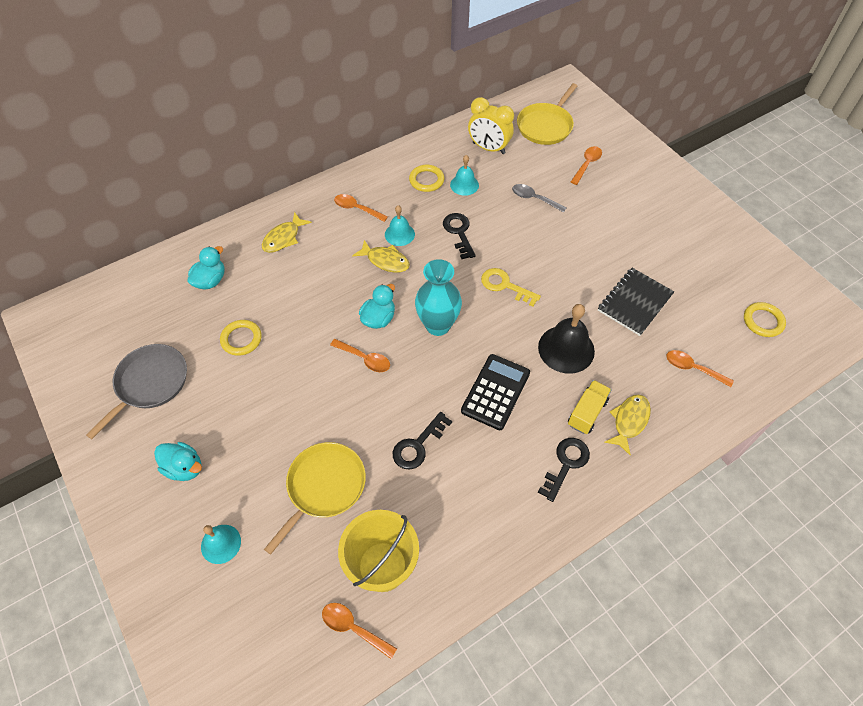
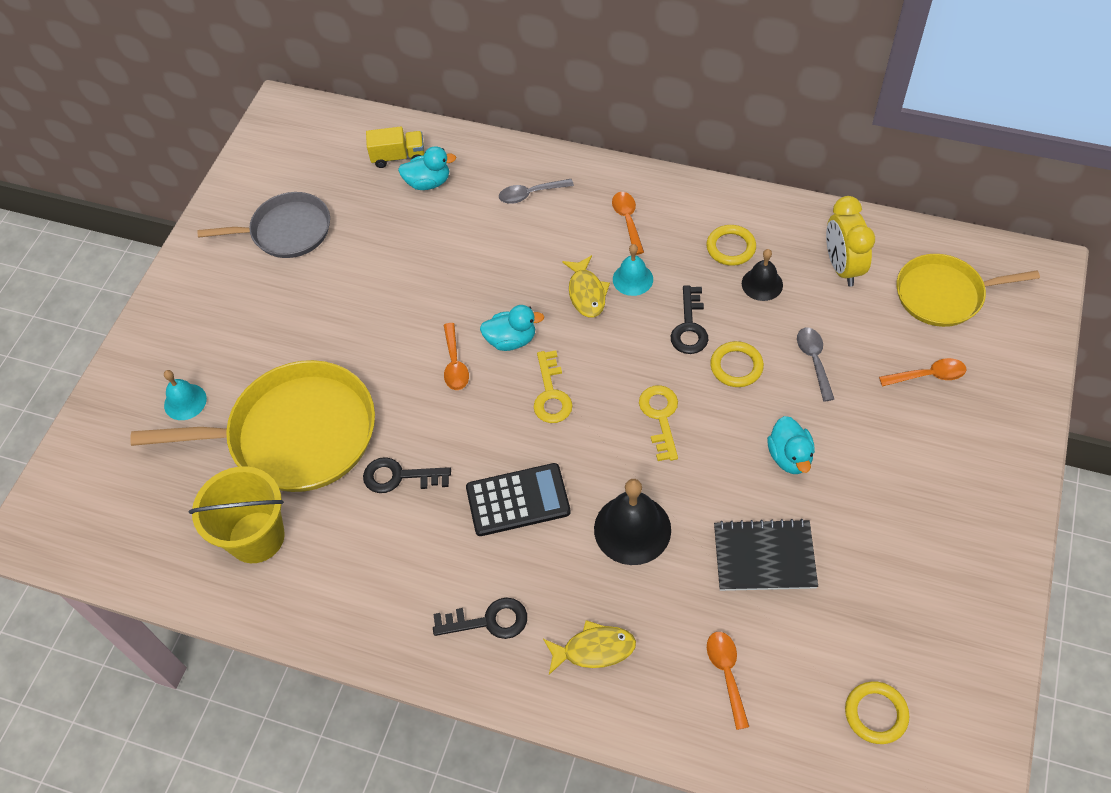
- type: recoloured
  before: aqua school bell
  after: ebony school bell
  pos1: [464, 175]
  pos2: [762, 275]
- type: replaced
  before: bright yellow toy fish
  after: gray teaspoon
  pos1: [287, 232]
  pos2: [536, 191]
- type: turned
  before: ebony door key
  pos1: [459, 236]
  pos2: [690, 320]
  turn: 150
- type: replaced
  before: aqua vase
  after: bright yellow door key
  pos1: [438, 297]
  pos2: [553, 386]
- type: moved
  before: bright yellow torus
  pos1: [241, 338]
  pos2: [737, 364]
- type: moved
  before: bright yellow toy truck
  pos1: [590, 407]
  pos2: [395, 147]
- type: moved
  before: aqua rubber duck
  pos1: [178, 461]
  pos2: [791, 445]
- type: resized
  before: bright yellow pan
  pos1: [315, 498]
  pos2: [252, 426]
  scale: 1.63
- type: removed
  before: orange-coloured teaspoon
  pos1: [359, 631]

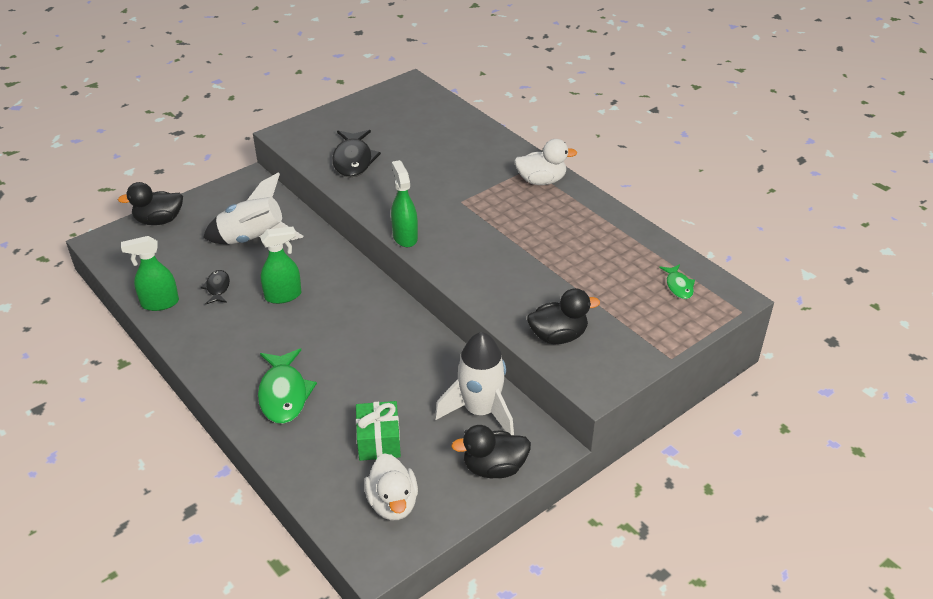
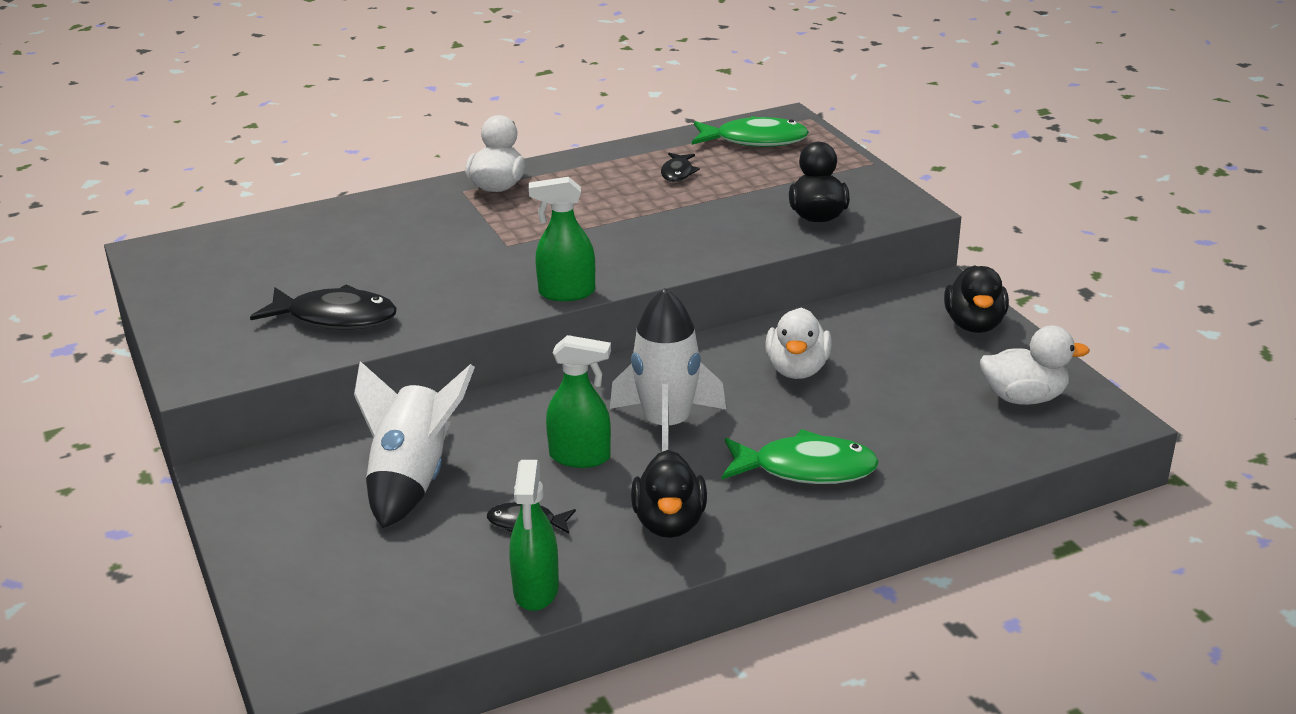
- type: moved
  before: ebony rubber duck
  pos1: [150, 203]
  pos2: [669, 494]
- type: turned
  before: emerald spray bottle
  pos1: [280, 265]
  pos2: [578, 401]
  turn: 105
- type: resized
  before: emerald toy fish
  pos1: [677, 281]
  pos2: [750, 131]
  scale: 1.85
- type: moved
  before: snow-white spaceship
  pos1: [474, 383]
  pos2: [668, 370]
- type: removed
  before: emerald wrapped gift
  pos1: [378, 431]
- type: added
  after: ebony toy fish
  pos2: [680, 167]
- type: added
  after: snow-white rubber duck
  pos2: [798, 343]

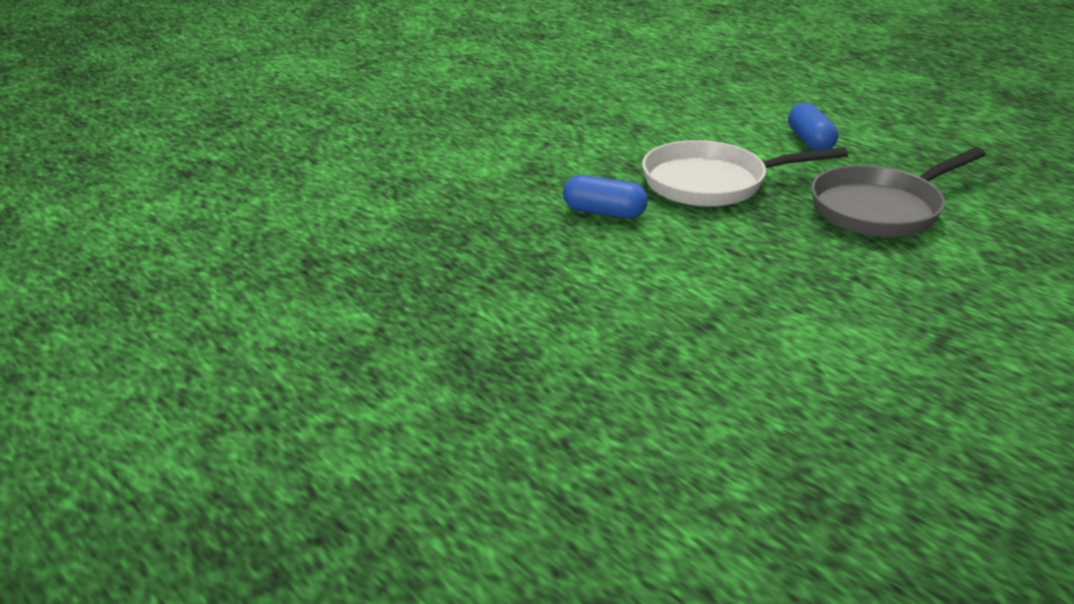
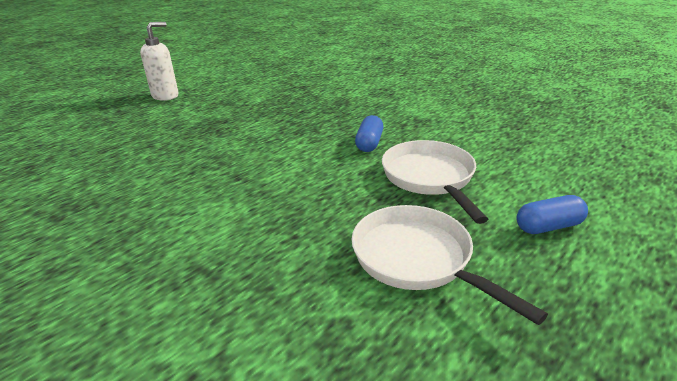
- type: recoloured
  before: gray pan
  after: snow-white pan
  pos1: [898, 192]
  pos2: [450, 265]
- type: added
  after: snow-white soap dispenser
  pos2: [159, 61]

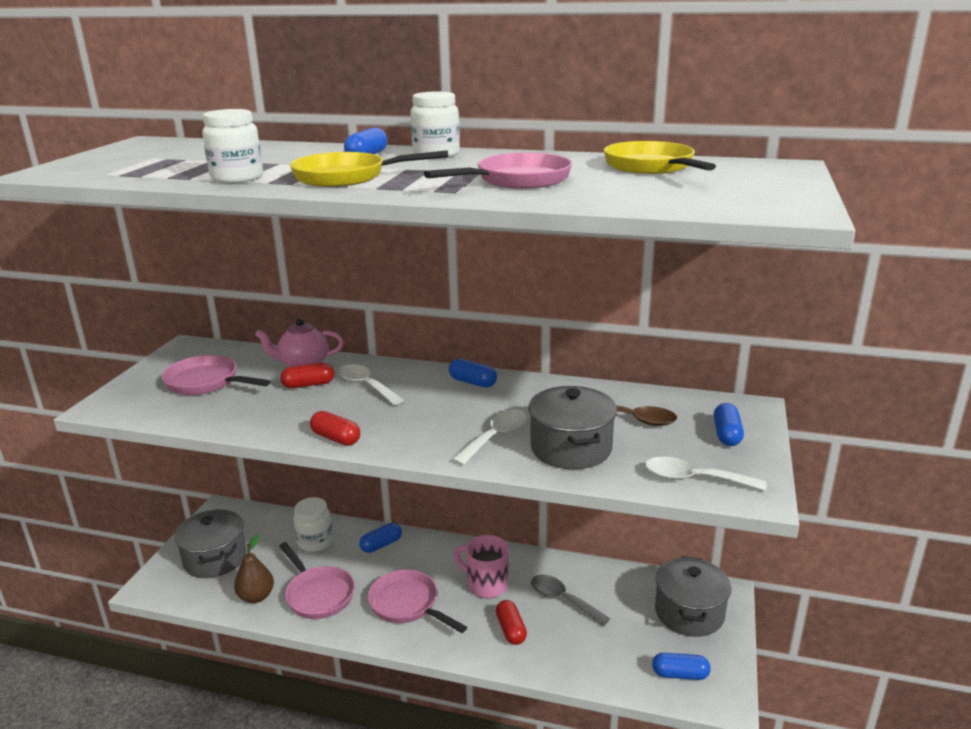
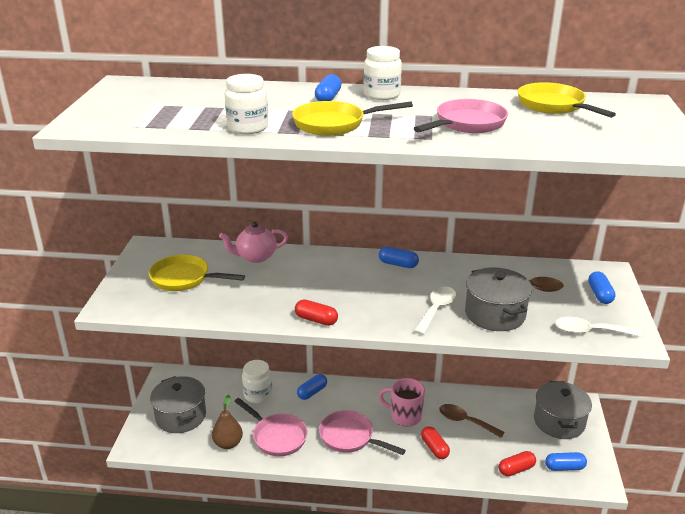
- type: recoloured
  before: pink pan
  after: bright yellow pan
  pos1: [215, 375]
  pos2: [197, 273]
- type: moved
  before: red capsule
  pos1: [307, 375]
  pos2: [517, 463]
- type: removed
  before: snow-white teaspoon
  pos1: [371, 384]
- type: recoloured
  before: gray teaspoon
  after: dark brown teaspoon
  pos1: [570, 600]
  pos2: [472, 421]

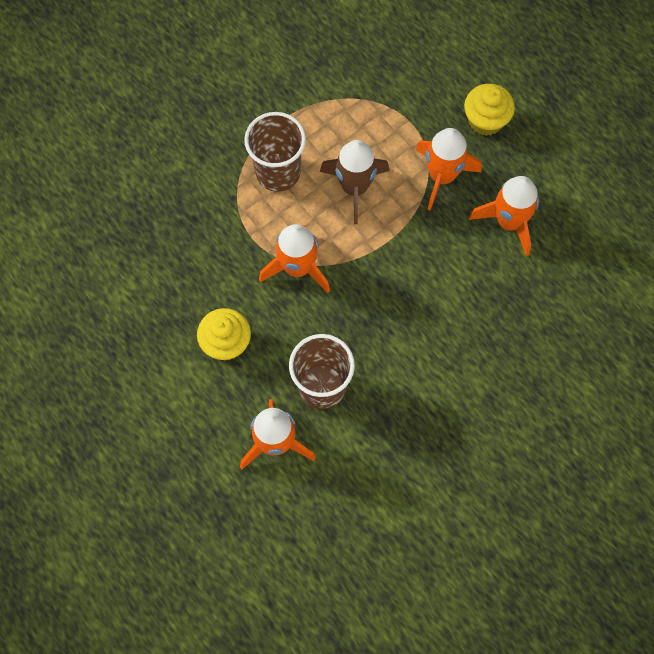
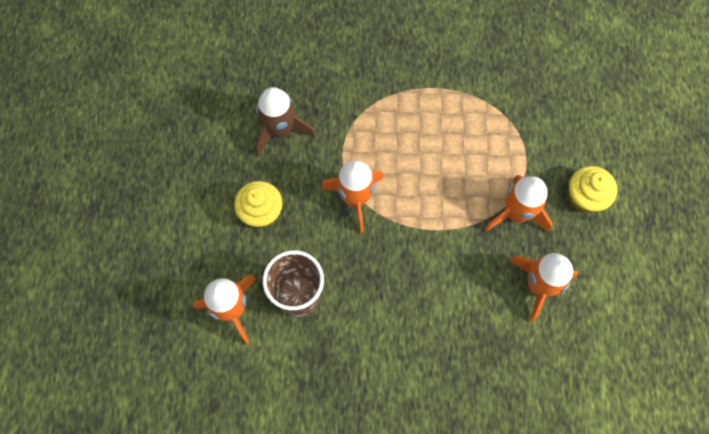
- type: removed
  before: dark brown tumbler
  pos1: [275, 152]
- type: moved
  before: dark brown spaceship
  pos1: [354, 182]
  pos2: [285, 122]

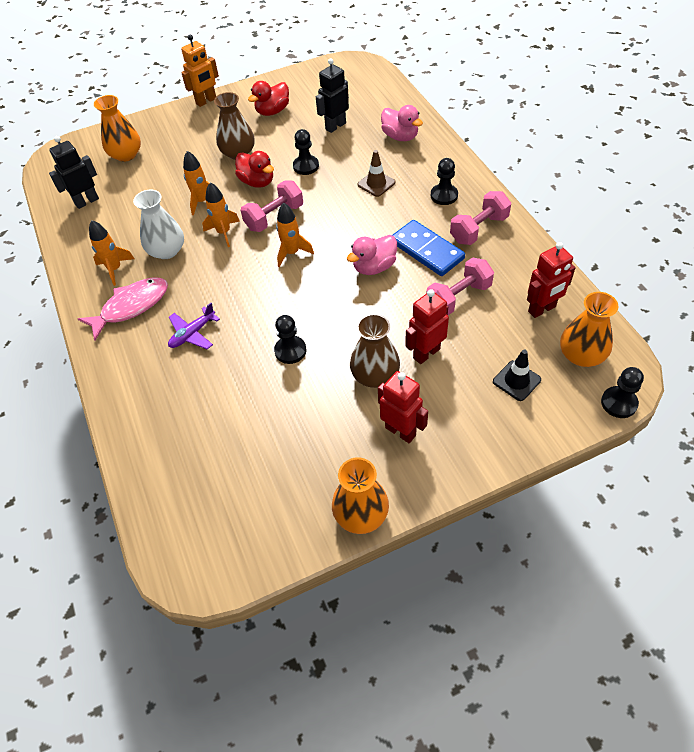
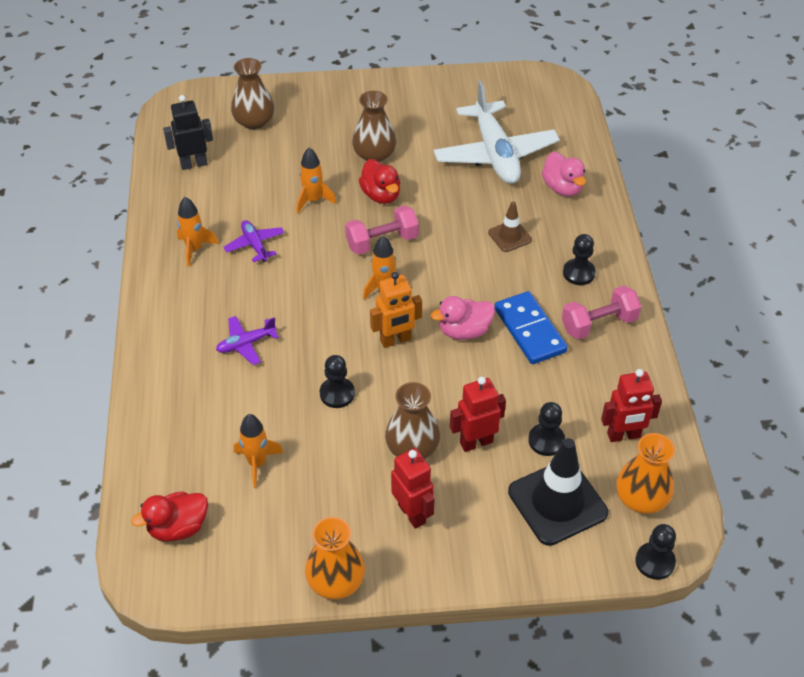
- type: moved
  before: orange-coloured robot figure
  pos1: [200, 71]
  pos2: [396, 310]
- type: replaced
  before: ebony robot figure
  after: snow-white toy plane
  pos1: [332, 95]
  pos2: [497, 132]
- type: moved
  before: red rubber duck
  pos1: [268, 98]
  pos2: [169, 516]
- type: recoloured
  before: orange-coloured vase
  after: dark brown vase
  pos1: [117, 128]
  pos2: [252, 94]
- type: moved
  before: ebony pawn
  pos1: [306, 152]
  pos2: [546, 429]
- type: moved
  before: orange-coloured spaceship
  pos1: [221, 214]
  pos2: [258, 451]
- type: replaced
  before: snow-white vase
  after: royal purple toy plane
  pos1: [158, 224]
  pos2: [253, 241]
- type: removed
  before: pink dumbbell
  pos1: [460, 286]
- type: removed
  before: pink toy fish
  pos1: [123, 308]
- type: resized
  before: ebony road cone
  pos1: [517, 375]
  pos2: [558, 492]
  scale: 1.89

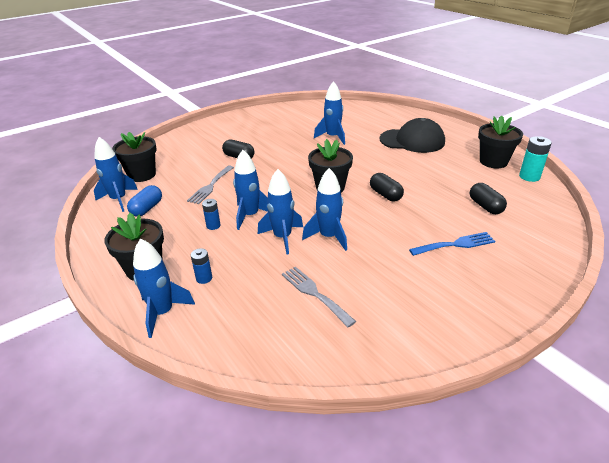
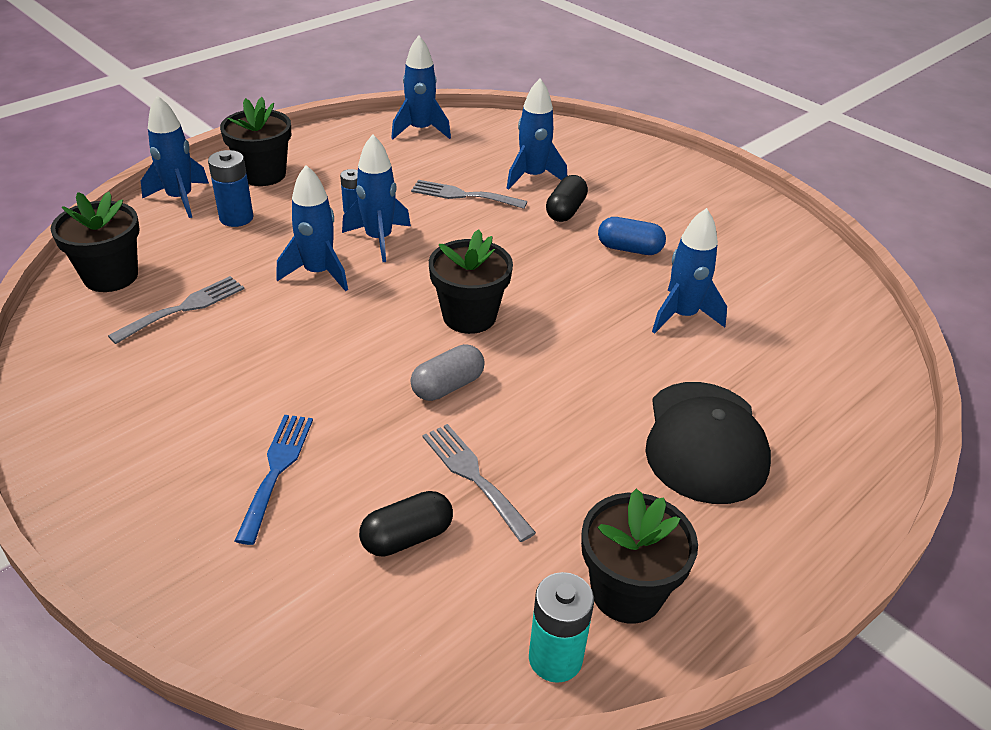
- type: moved
  before: ebony flower pot
  pos1: [134, 157]
  pos2: [95, 242]
- type: moved
  before: royal blue spaceship
  pos1: [324, 209]
  pos2: [536, 134]
- type: recoloured
  before: ebony capsule
  after: gray capsule
  pos1: [387, 187]
  pos2: [447, 372]
- type: moved
  before: royal blue capsule
  pos1: [144, 200]
  pos2: [632, 236]
- type: turned
  before: royal blue dinner fork
  pos1: [452, 244]
  pos2: [274, 480]
  turn: -150
- type: resized
  before: royal blue power cell
  pos1: [201, 266]
  pos2: [231, 188]
  scale: 1.58
- type: added
  after: gray dinner fork
  pos2: [479, 483]

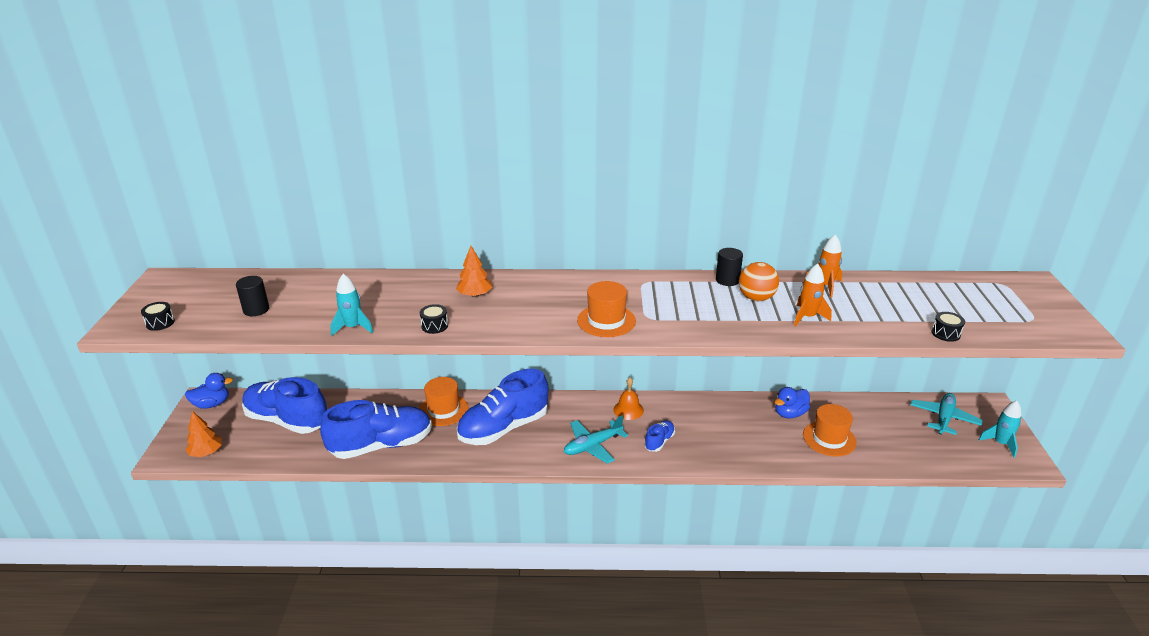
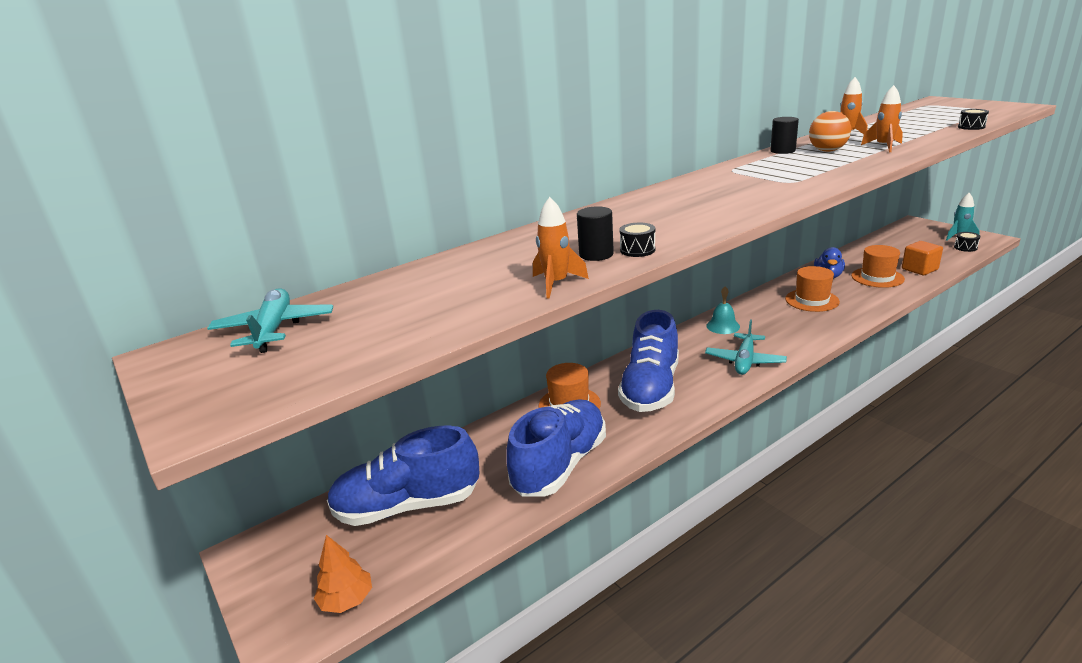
- type: removed
  before: orange-coloured fir tree
  pos1: [474, 271]
- type: recoloured
  before: aqua spaceship
  after: orange-coloured spaceship
  pos1: [351, 305]
  pos2: [561, 248]
- type: moved
  before: ebony cylinder shape
  pos1: [252, 296]
  pos2: [595, 233]
- type: moved
  before: orange-coloured hat
  pos1: [606, 309]
  pos2: [812, 289]
- type: moved
  before: ebony drum
  pos1: [158, 316]
  pos2: [967, 242]
- type: removed
  before: royal blue rubber duck
  pos1: [209, 391]
- type: recoloured
  before: orange-coloured school bell
  after: aqua school bell
  pos1: [628, 399]
  pos2: [723, 310]
- type: moved
  before: aqua toy plane
  pos1: [946, 414]
  pos2: [270, 320]
- type: removed
  before: royal blue sneaker
  pos1: [659, 436]
- type: added
  after: orange-coloured block
  pos2: [922, 258]

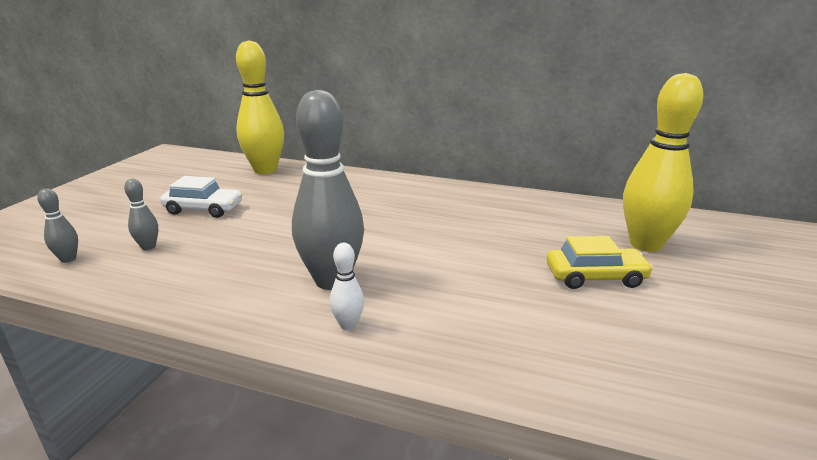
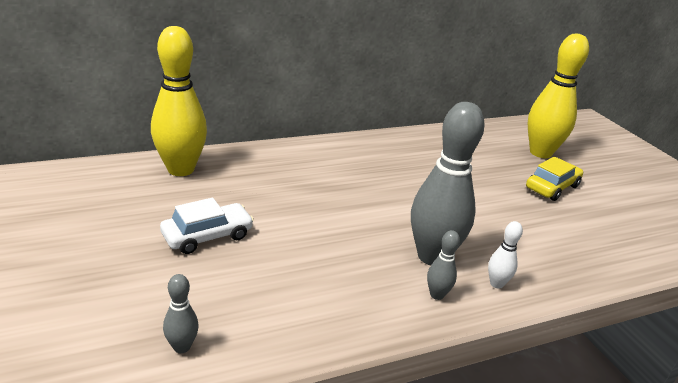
- type: moved
  before: gray bowling pin
  pos1: [141, 214]
  pos2: [443, 265]

